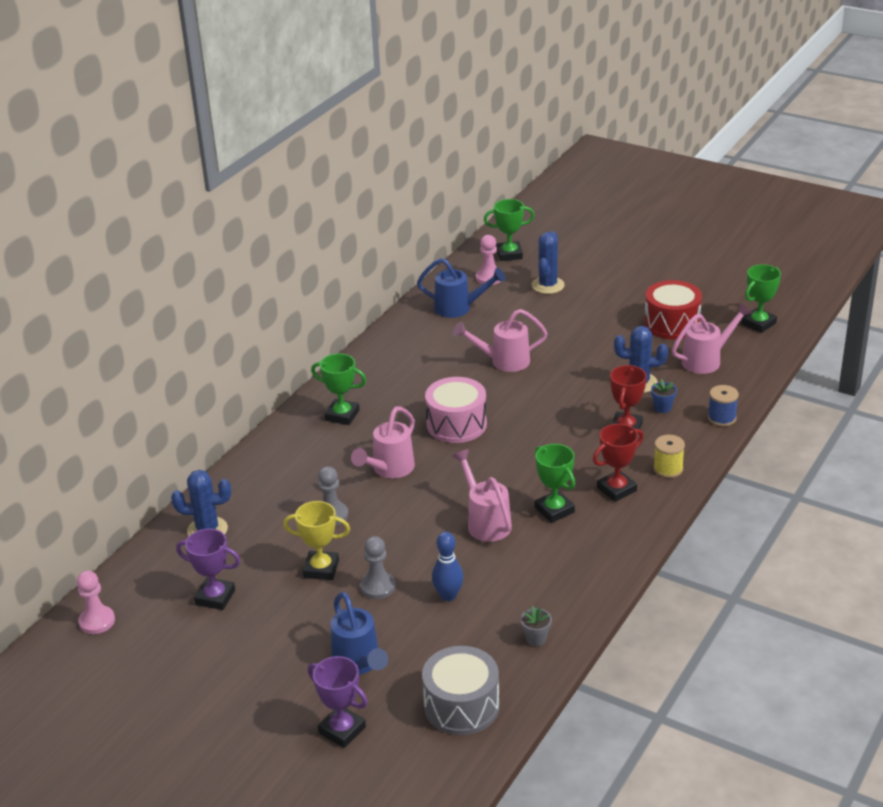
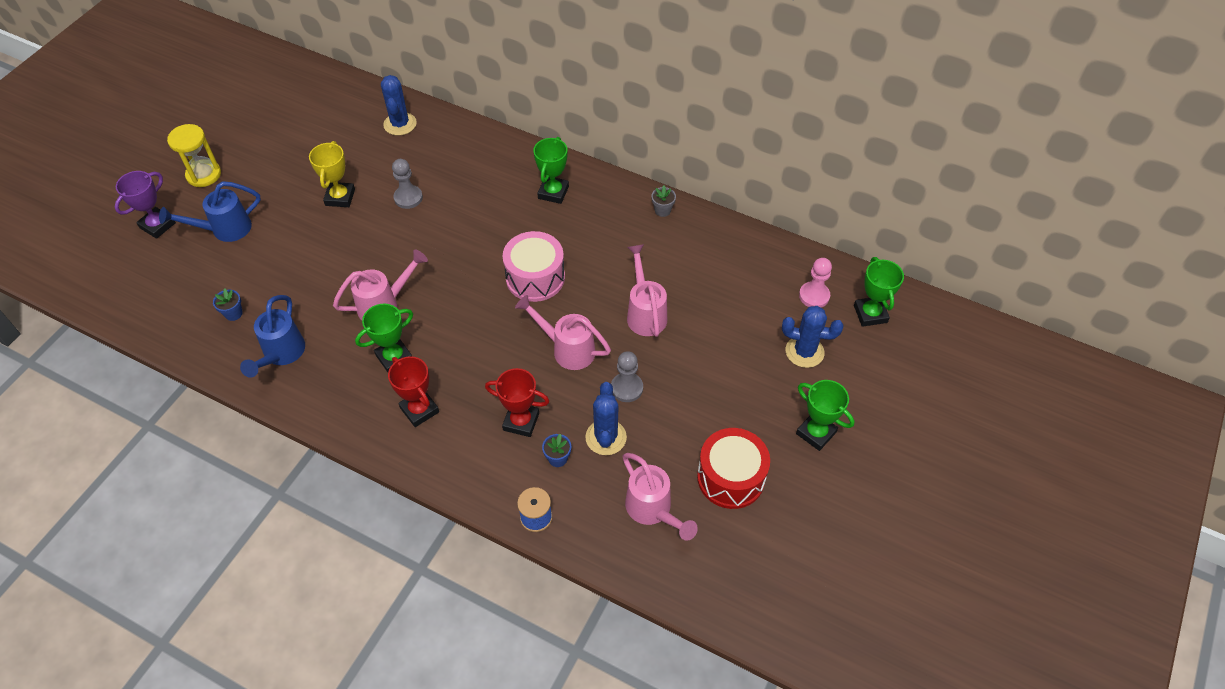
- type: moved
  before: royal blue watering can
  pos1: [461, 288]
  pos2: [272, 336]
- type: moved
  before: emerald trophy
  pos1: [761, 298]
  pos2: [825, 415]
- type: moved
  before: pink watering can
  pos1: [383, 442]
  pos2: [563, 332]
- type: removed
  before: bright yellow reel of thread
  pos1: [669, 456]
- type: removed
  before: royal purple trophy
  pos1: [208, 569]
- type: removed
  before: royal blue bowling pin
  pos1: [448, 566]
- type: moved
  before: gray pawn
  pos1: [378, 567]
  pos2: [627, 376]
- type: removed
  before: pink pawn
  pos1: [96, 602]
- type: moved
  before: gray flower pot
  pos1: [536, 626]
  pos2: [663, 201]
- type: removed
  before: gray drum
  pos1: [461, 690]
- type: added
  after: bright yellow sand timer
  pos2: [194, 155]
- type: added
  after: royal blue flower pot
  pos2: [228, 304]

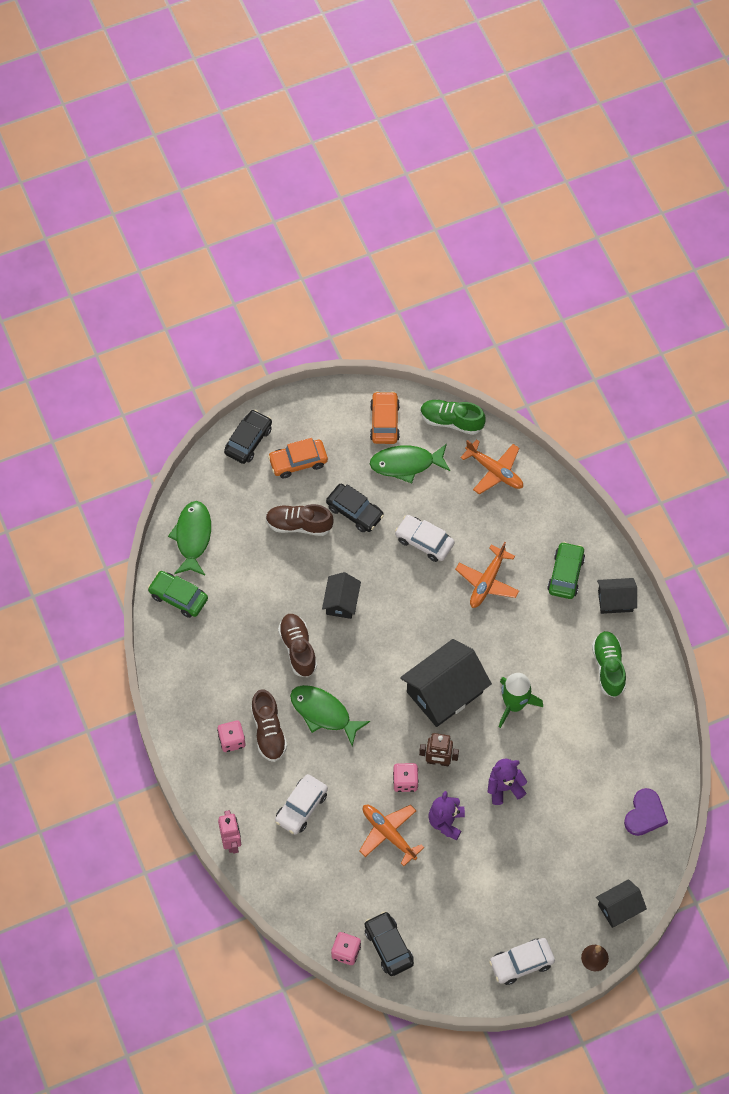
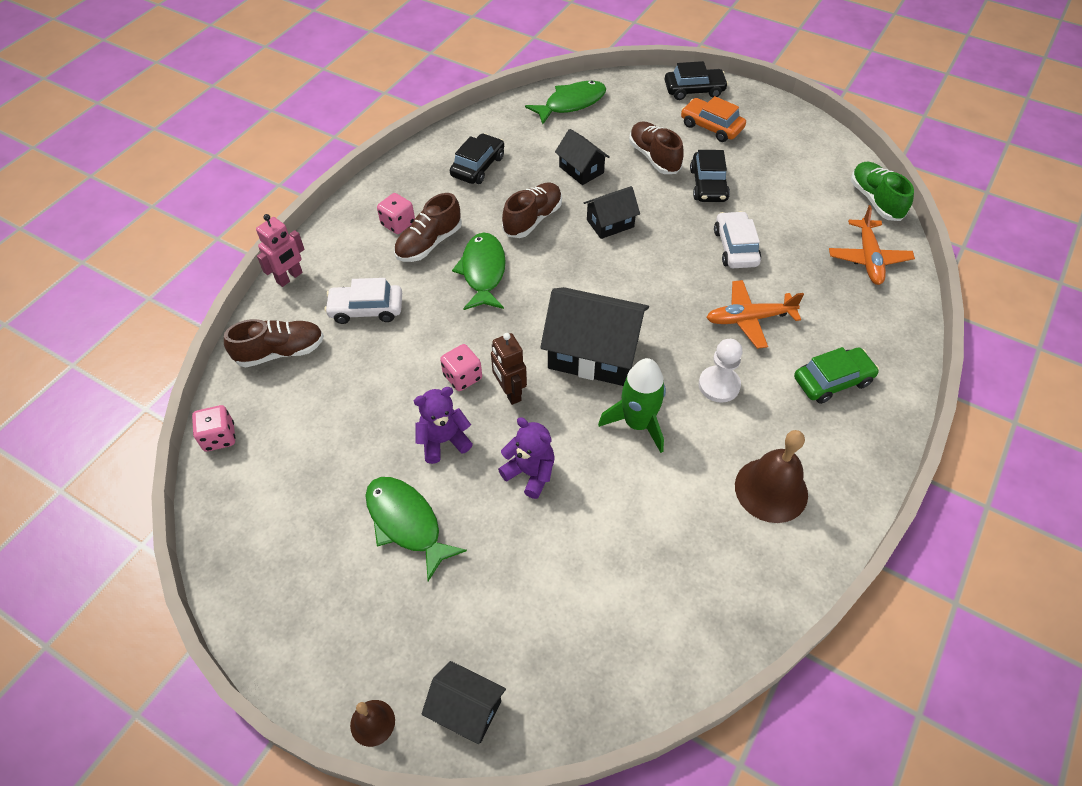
- type: removed
  before: orange-coloured toy car
  pos1: [385, 417]
- type: moved
  before: emerald toy fish
  pos1: [410, 464]
  pos2: [416, 529]
- type: removed
  before: emerald toy car
  pos1: [178, 594]
- type: moved
  before: ebony toy house
  pos1: [617, 596]
  pos2: [582, 157]
- type: replaced
  before: emerald sneaker
  after: dark brown school bell
  pos1: [609, 664]
  pos2: [771, 476]
- type: removed
  before: royal purple love heart
  pos1: [646, 812]
- type: removed
  before: orange-coloured toy plane
  pos1: [391, 835]
- type: moved
  before: ebony toy car
  pos1: [389, 943]
  pos2: [477, 158]
- type: removed
  before: snow-white toy car
  pos1: [522, 961]
- type: added
  after: dark brown sneaker
  pos2: [274, 343]
- type: added
  after: snow-white pawn
  pos2: [720, 371]

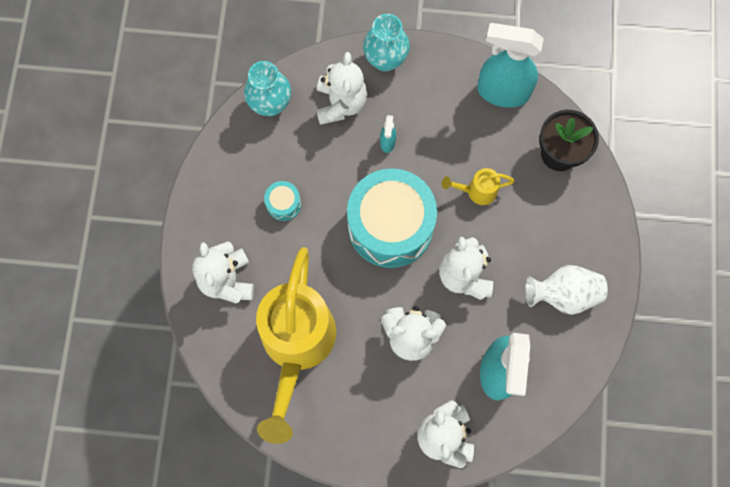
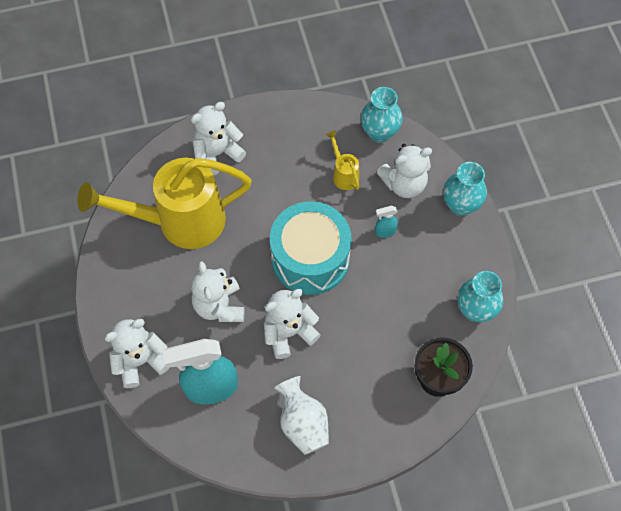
- type: replaced
  before: aqua spray bottle
  after: aqua vase
  pos1: [510, 65]
  pos2: [481, 296]
- type: moved
  before: bright yellow watering can
  pos1: [478, 186]
  pos2: [342, 160]
- type: removed
  before: aqua drum
  pos1: [282, 201]

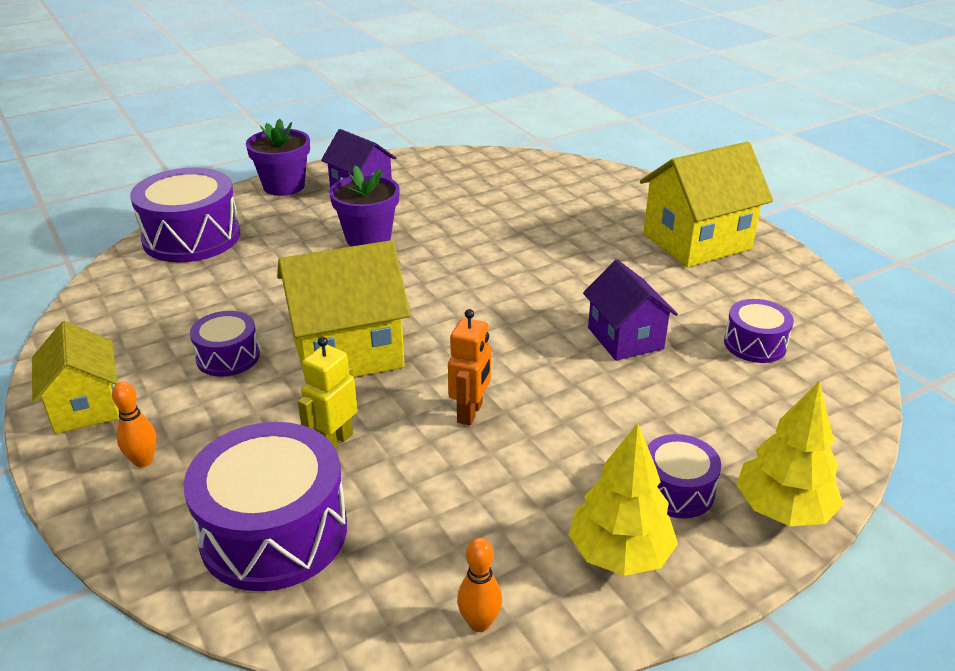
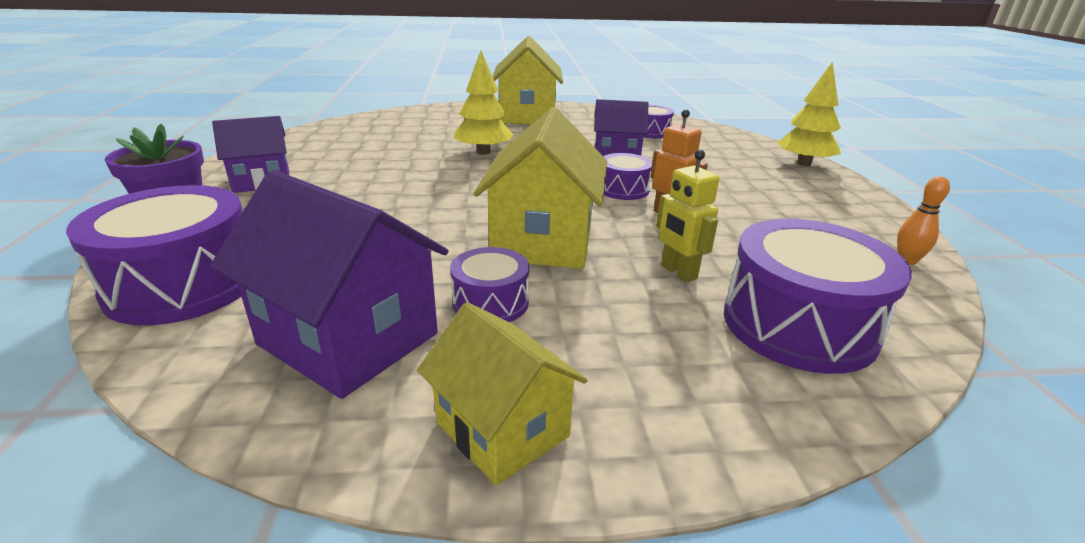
- type: removed
  before: royal purple flower pot
  pos1: [364, 205]
- type: turned
  before: bright yellow toy house
  pos1: [75, 377]
  pos2: [502, 393]
  turn: 45
- type: removed
  before: orange-coloured bowling pin
  pos1: [134, 425]
- type: moved
  before: bright yellow fir tree
  pos1: [623, 499]
  pos2: [483, 103]
- type: moved
  before: royal purple drum
  pos1: [684, 476]
  pos2: [627, 176]
- type: added
  after: royal purple toy house
  pos2: [329, 284]

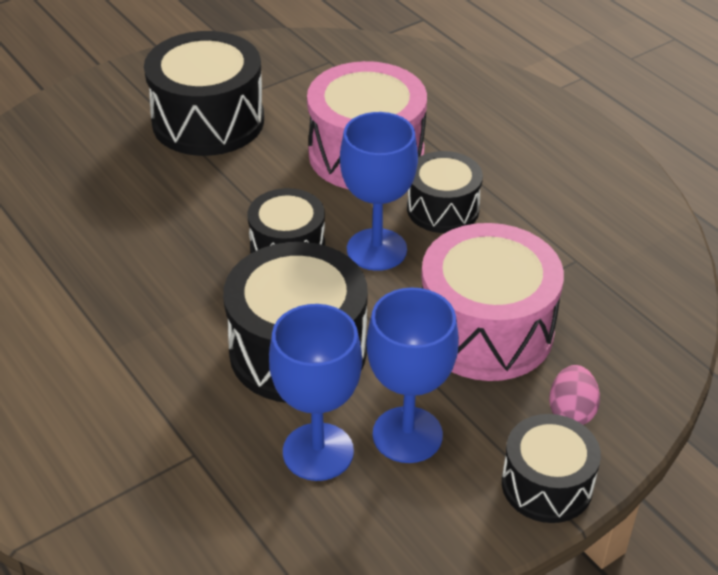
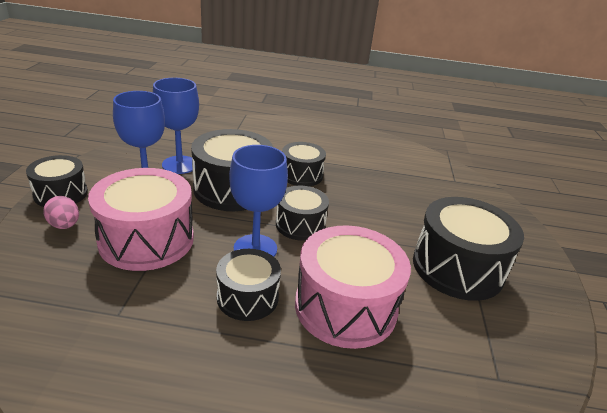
- type: added
  after: ebony drum
  pos2: [304, 164]

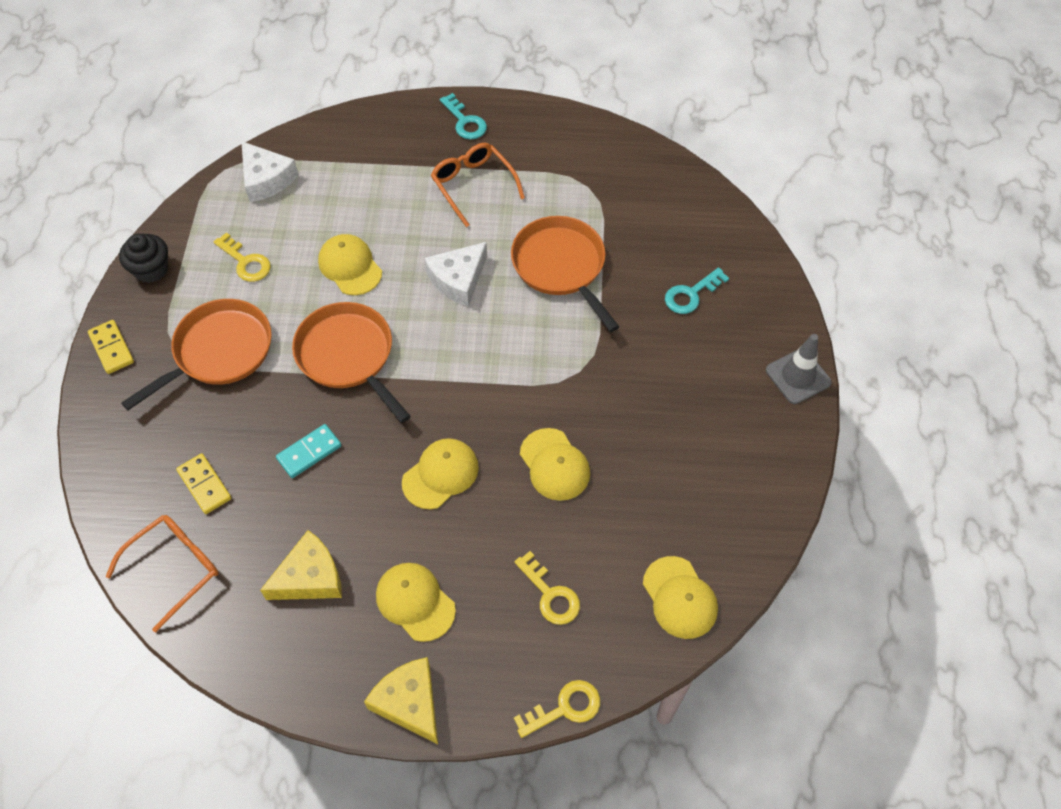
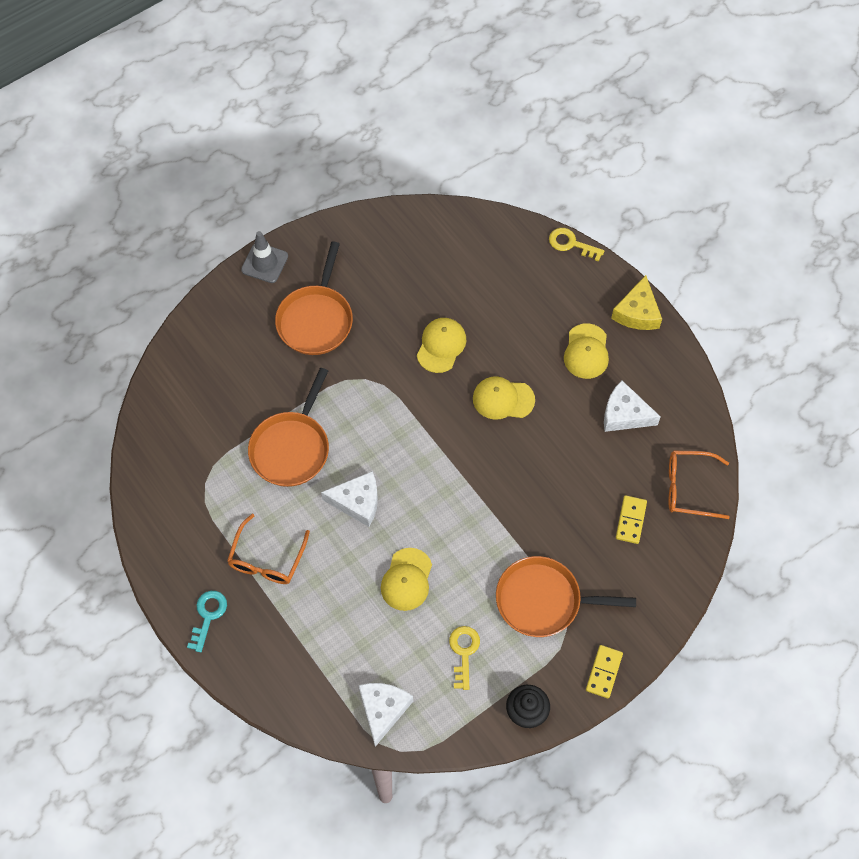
- type: removed
  before: aqua door key
  pos1: [697, 290]
- type: moved
  before: orange-coloured pan
  pos1: [351, 362]
  pos2: [314, 298]
- type: removed
  before: aqua domino
  pos1: [308, 451]
- type: recoloured
  before: bright yellow piece of cheese
  after: snow-white piece of cheese
  pos1: [301, 565]
  pos2: [632, 406]
- type: removed
  before: bright yellow door key
  pos1: [547, 588]
- type: removed
  before: bright yellow cap
  pos1: [680, 597]

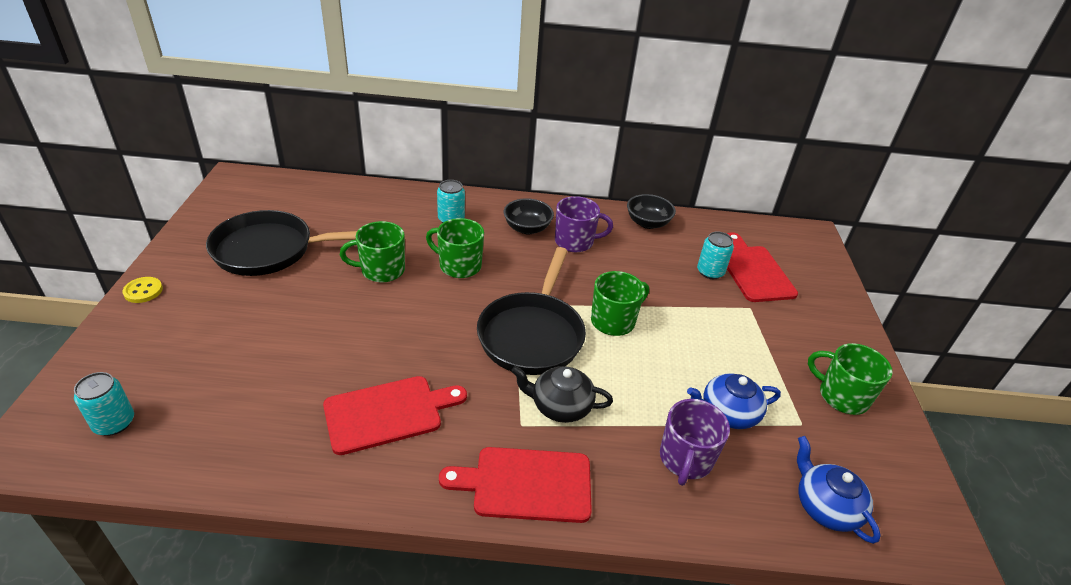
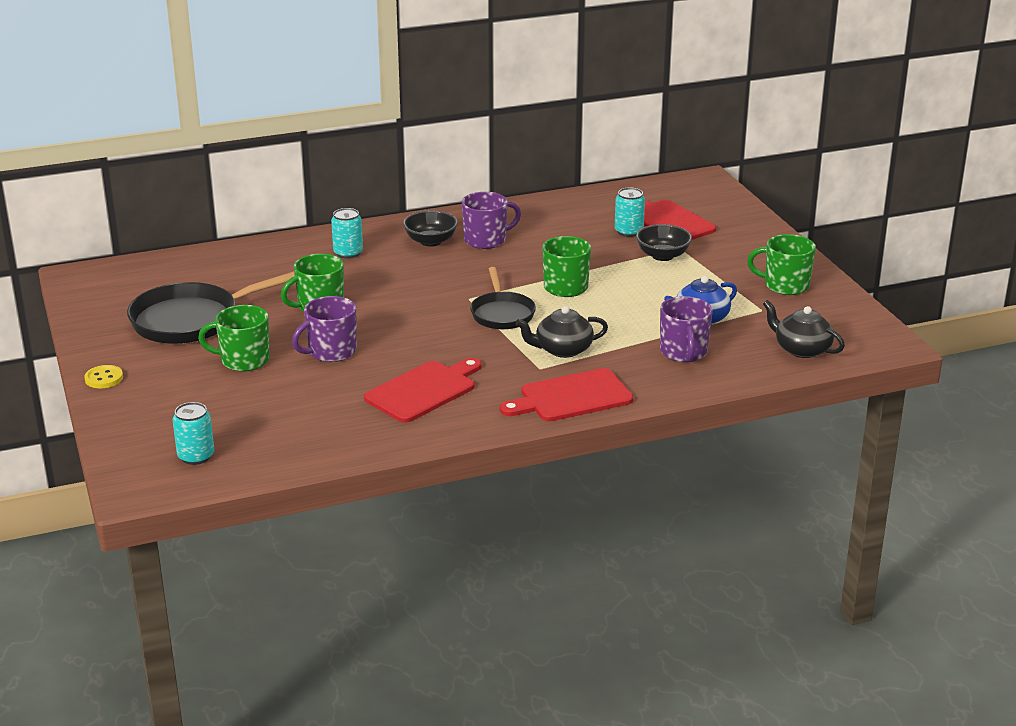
- type: moved
  before: ebony serving bowl
  pos1: [651, 211]
  pos2: [664, 242]
- type: moved
  before: emerald tea mug
  pos1: [455, 248]
  pos2: [234, 338]
- type: resized
  before: ebony pan
  pos1: [531, 311]
  pos2: [503, 298]
  scale: 0.62
- type: recoloured
  before: royal blue china teapot
  after: ebony china teapot
  pos1: [839, 490]
  pos2: [804, 329]
- type: added
  after: royal purple tea mug
  pos2: [324, 329]

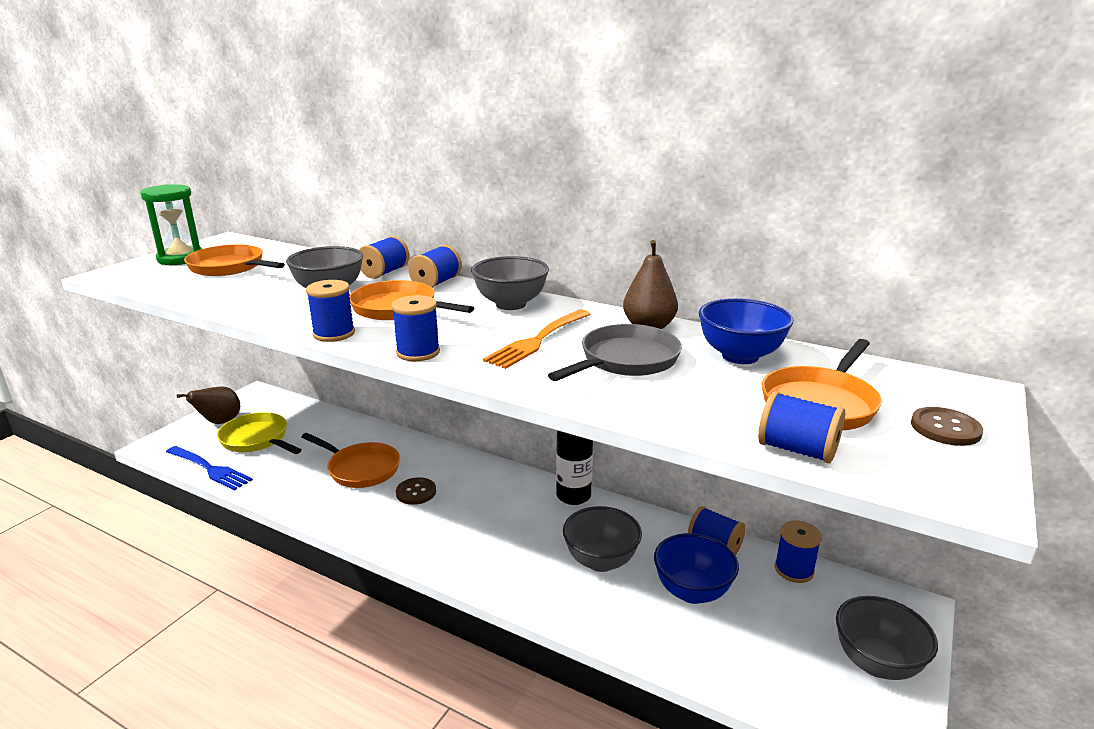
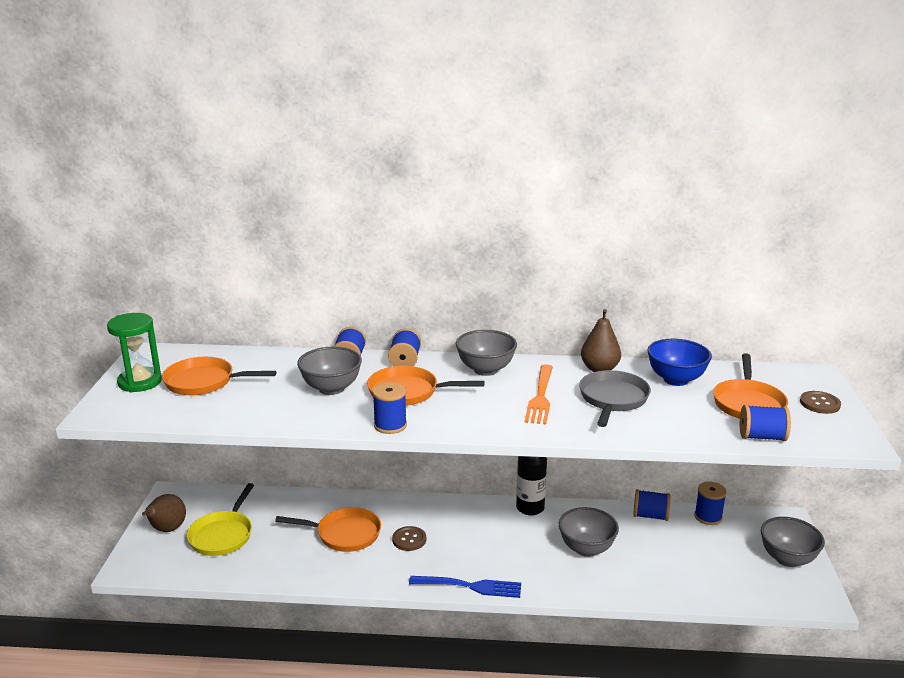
- type: removed
  before: royal blue reel of thread
  pos1: [415, 328]
- type: turned
  before: bright yellow pan
  pos1: [259, 433]
  pos2: [220, 519]
  turn: -90
- type: moved
  before: royal blue dinner fork
  pos1: [209, 468]
  pos2: [465, 587]
- type: removed
  before: royal blue serving bowl
  pos1: [696, 568]

